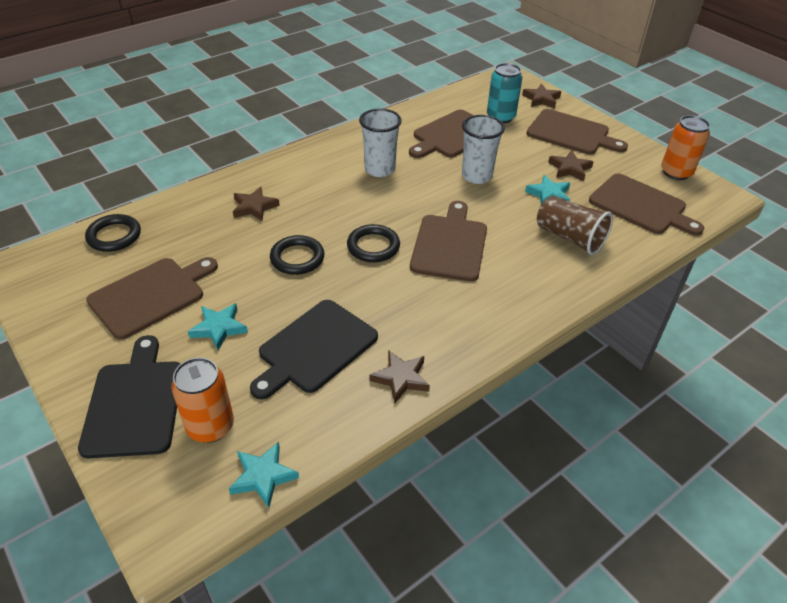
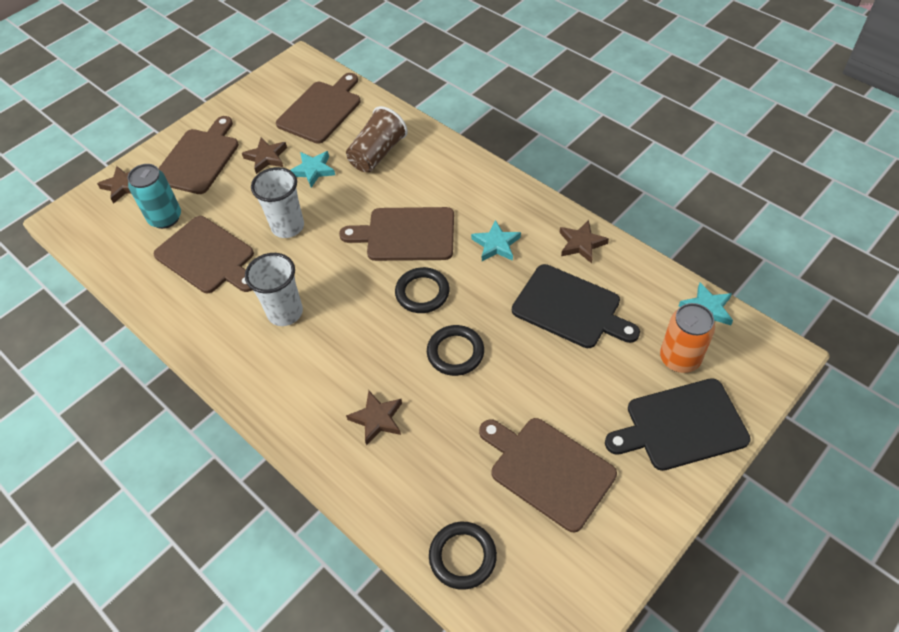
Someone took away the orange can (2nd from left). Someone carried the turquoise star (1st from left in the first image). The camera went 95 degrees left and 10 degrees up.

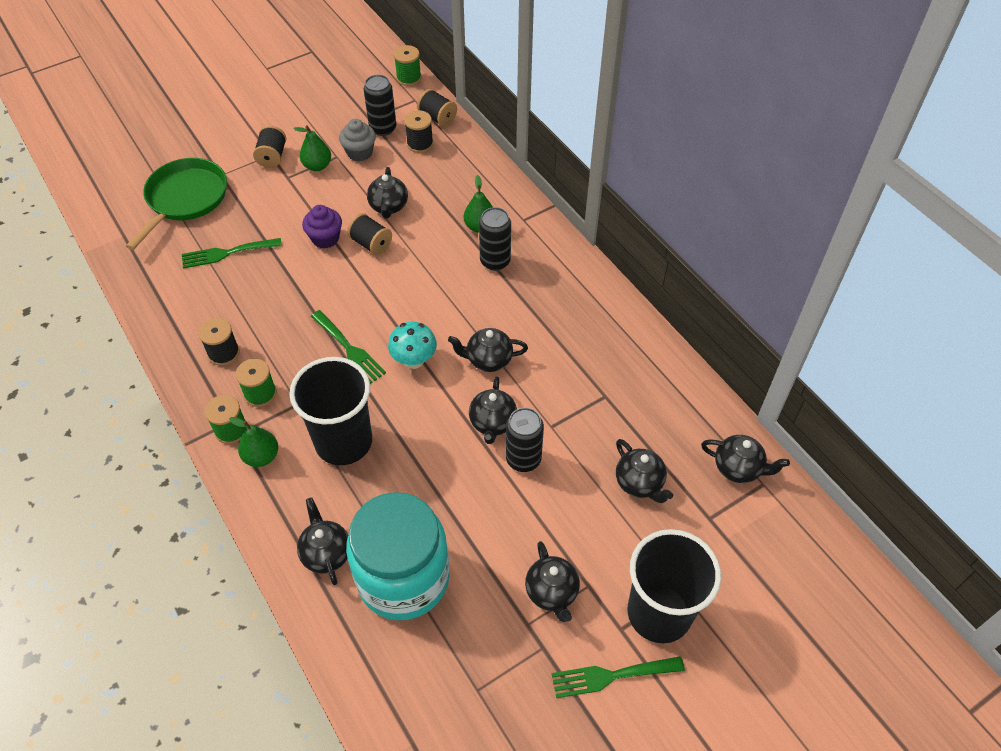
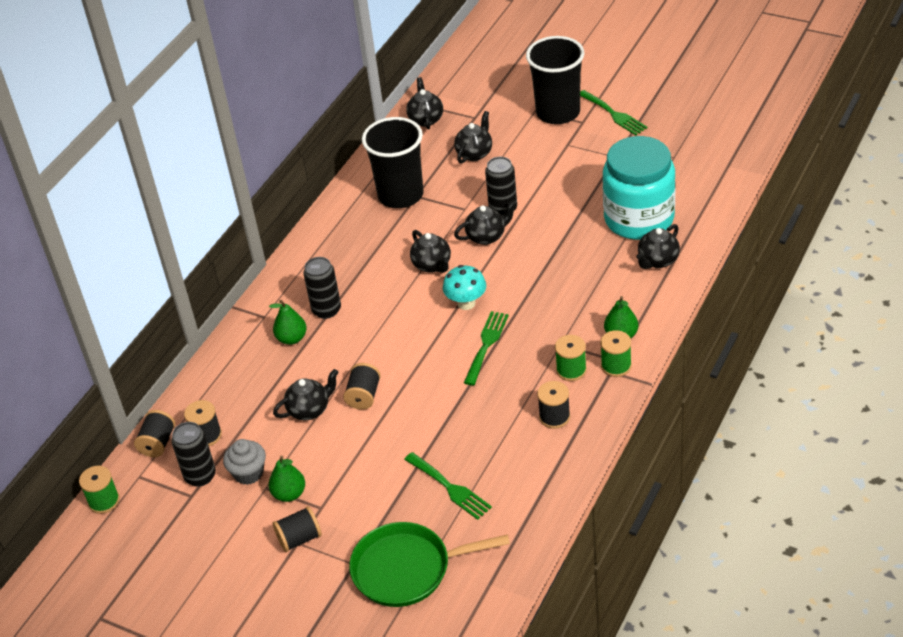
Someone took away the purple cupcake. Someone carried the black cup (1st from left). Someone took away the black teapot (5th from left). The camera went 115 degrees left and 10 degrees down.

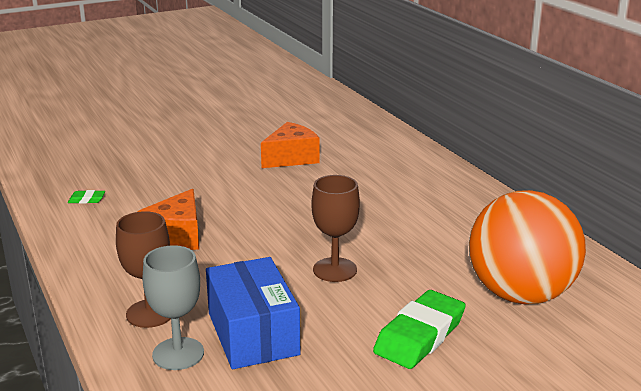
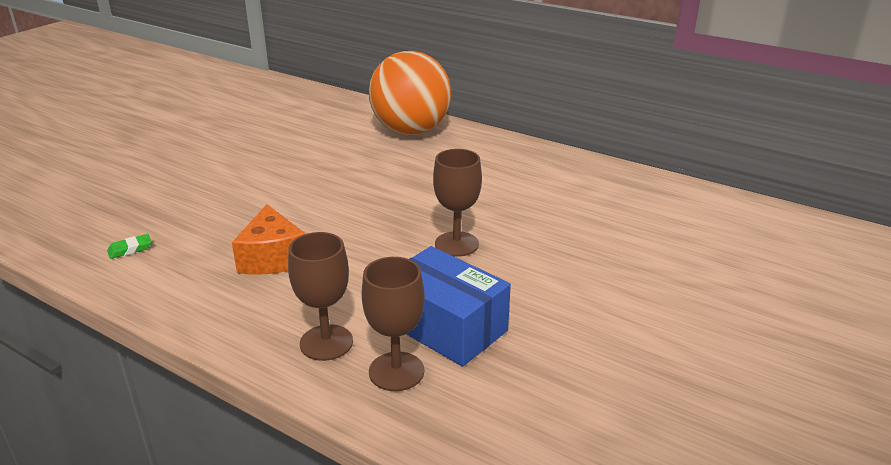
Someone took away the orange cheese (2nd from left). Someone carried the orange ball. Someone repainted the grey goblet, which became the brown goblet (2nd from left). Someone took away the green eraser (2nd from left). The camera went 30 degrees left and 5 degrees up.

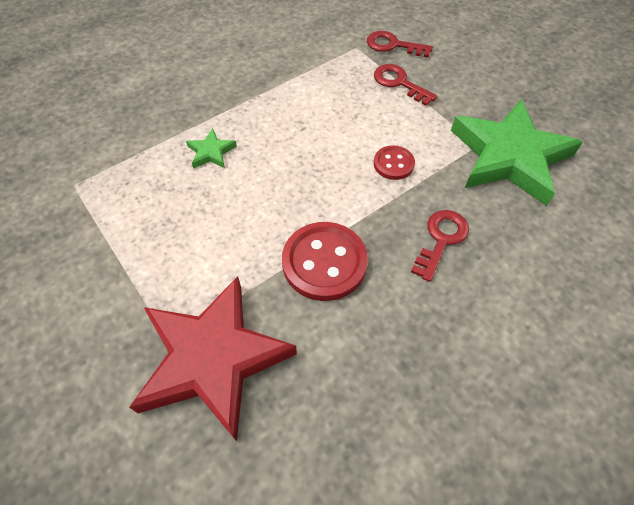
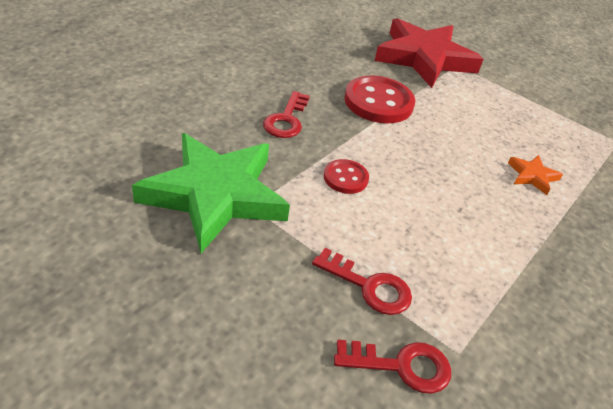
Someone repainted the green star (1st from left), which became the orange star. The camera went 160 degrees right and 15 degrees down.

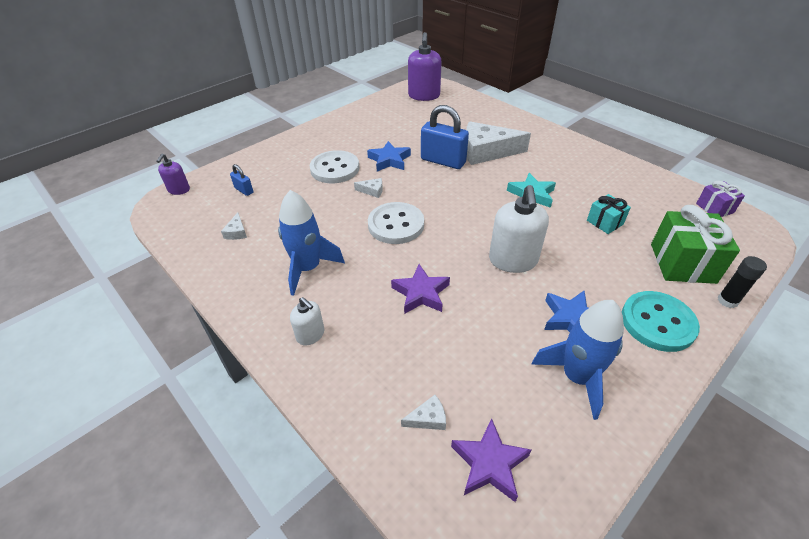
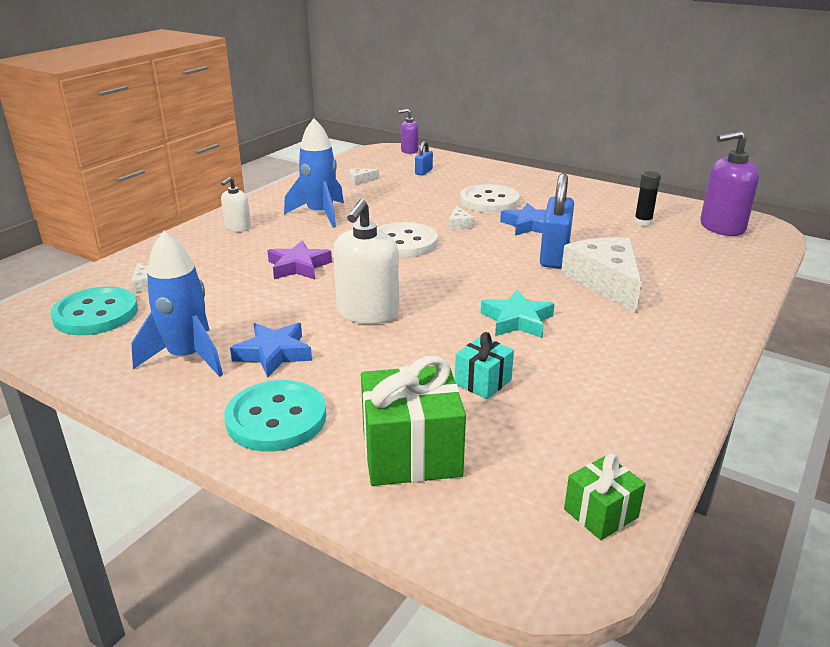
Someone repainted the purple gift, which became the green gift (2nd from left). Someone rotated the white soap dispenser (2nd from left) by 60 degrees counterclockwise. Someone carried the black glue stick. Someone swapped the purple star (2nd from left) for the turquoise button (1st from left). The camera went 75 degrees right and 15 degrees down.

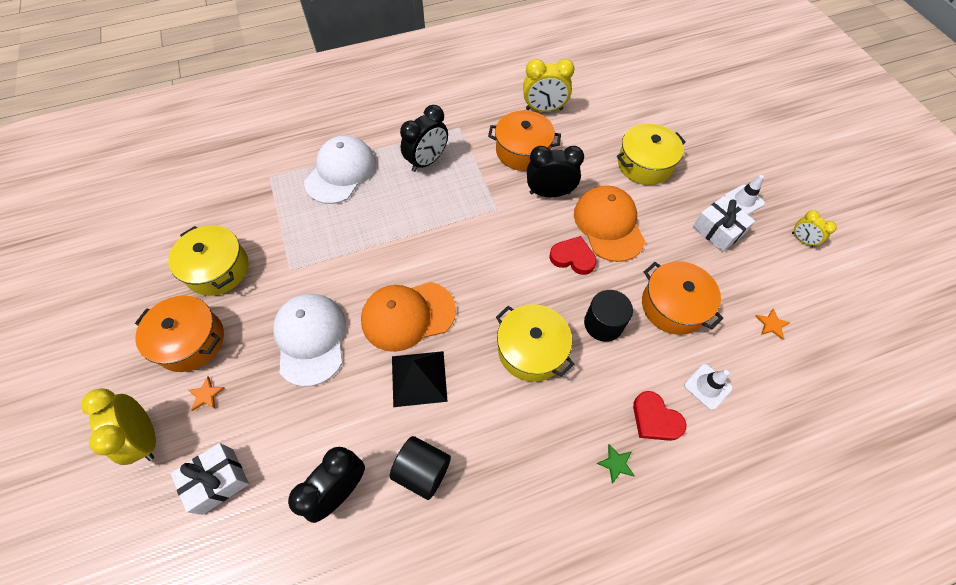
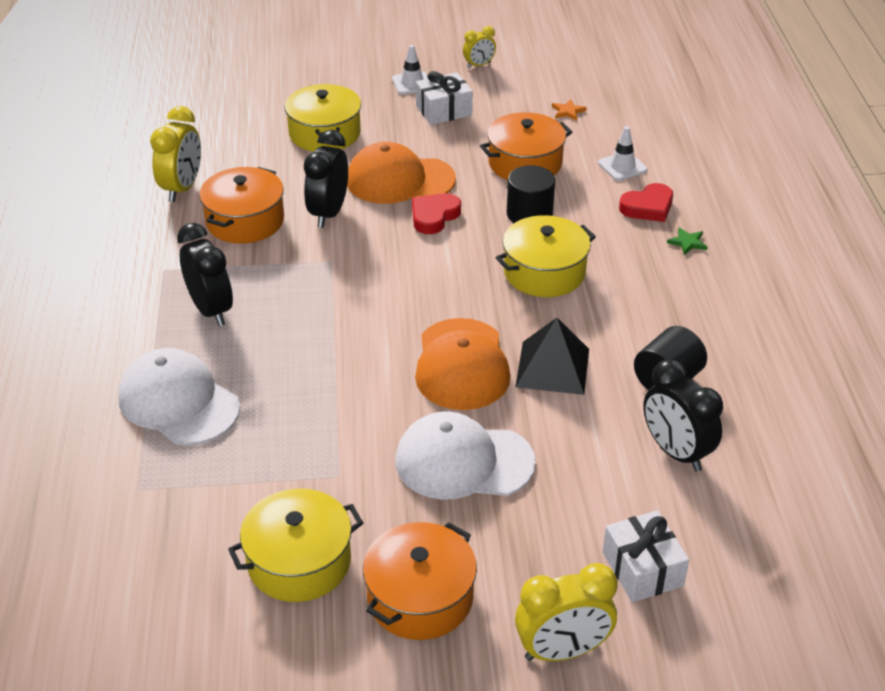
Someone took away the orange star (1st from left). The camera went 75 degrees left and 20 degrees down.

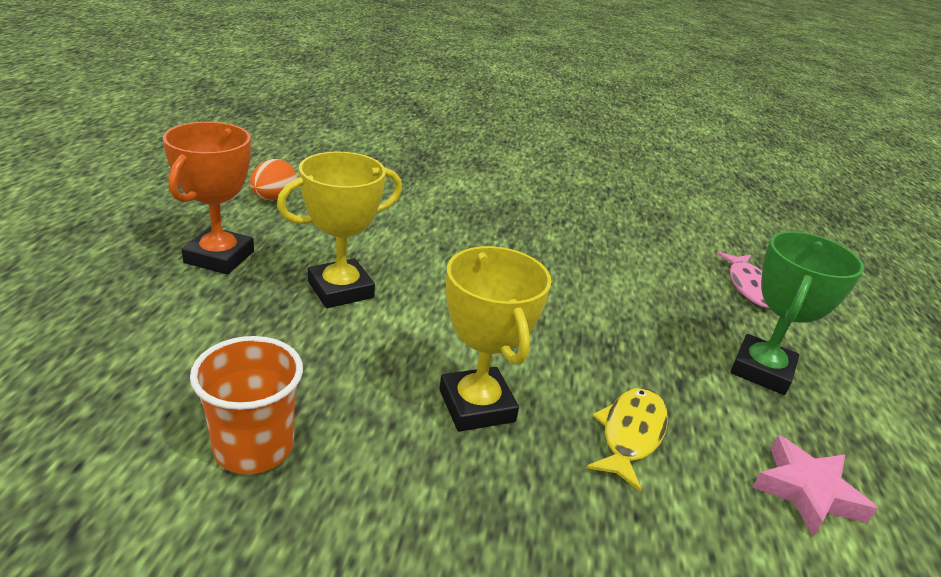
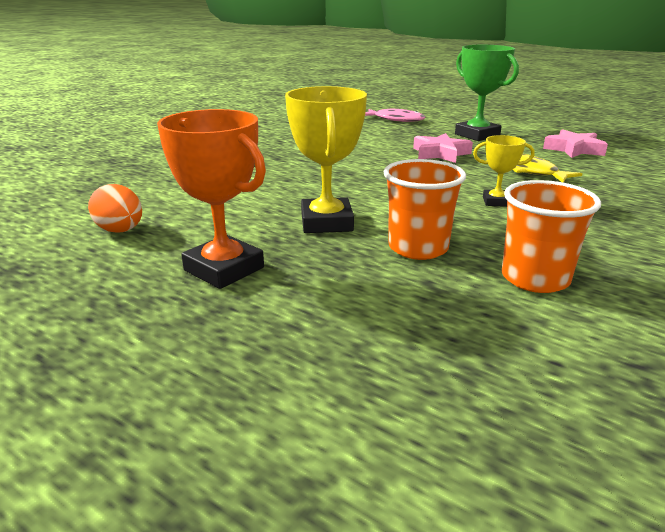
Someone scaled the yellow trophy (2nd from left) by 0.54. Someone put down the pink star (1st from left). Someone put down the orange cup (1st from left). The camera went 60 degrees left and 5 degrees down.

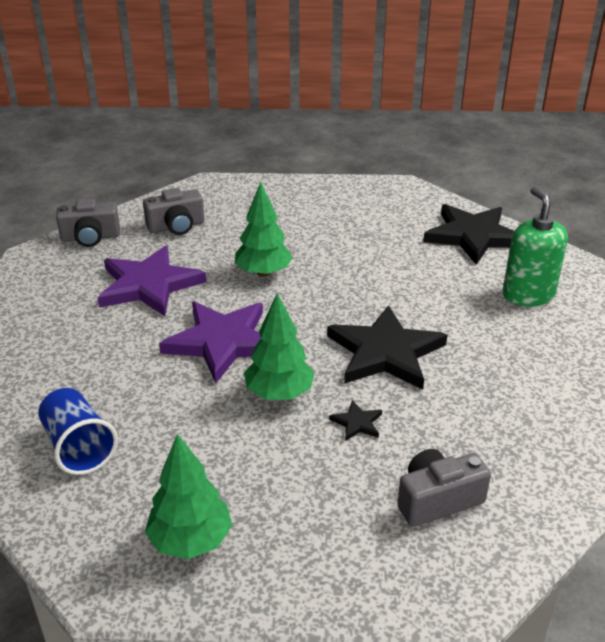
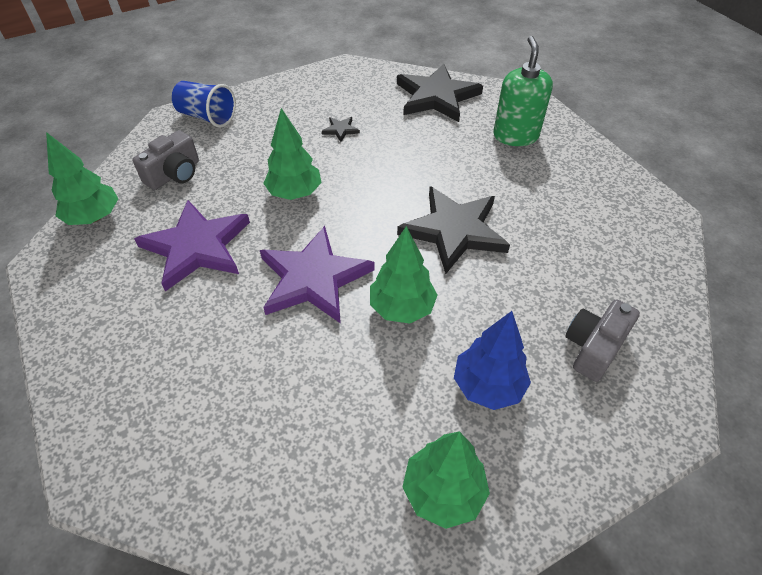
Someone rotated the green soap dispenser by 45 degrees clockwise. Someone swapped the grey camera (1st from left) for the green tree (1st from left). Someone carried the blue cup. Someone carried the black star (1st from left). Someone put down the blue tree. The camera went 30 degrees left and 15 degrees up.

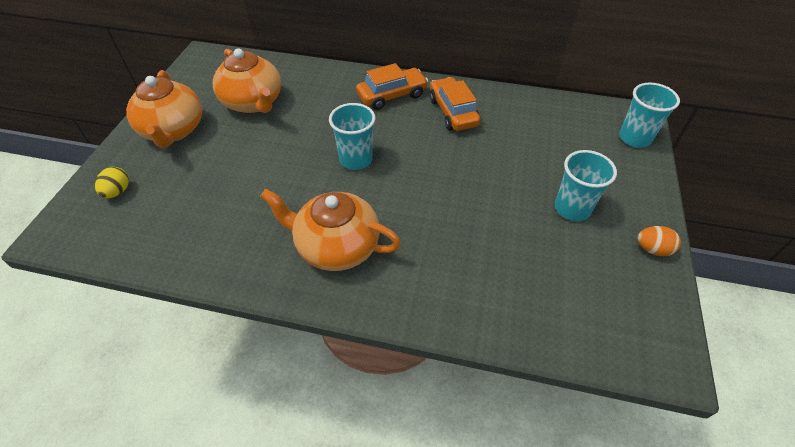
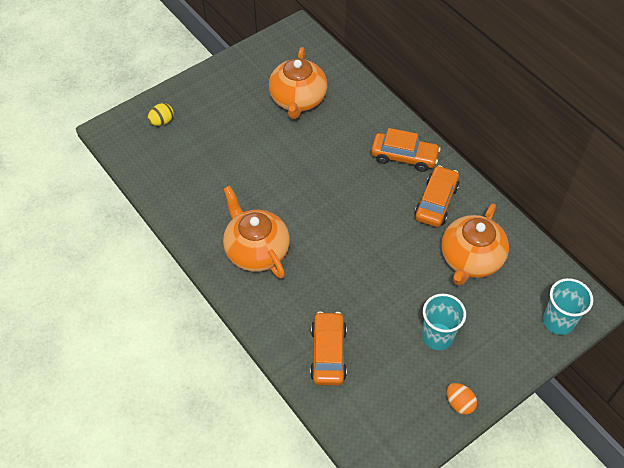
Someone carried the orange teapot (1st from left in the first image). Someone took away the turquoise cup (1st from left). Someone put down the orange car (1st from left). The camera went 40 degrees right and 5 degrees up.

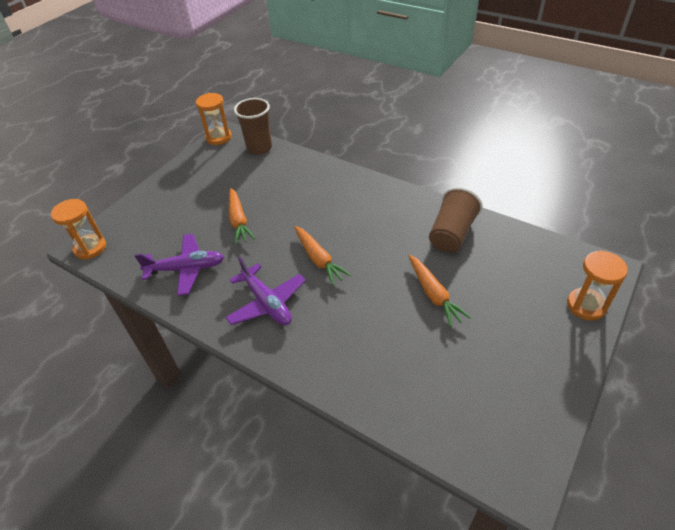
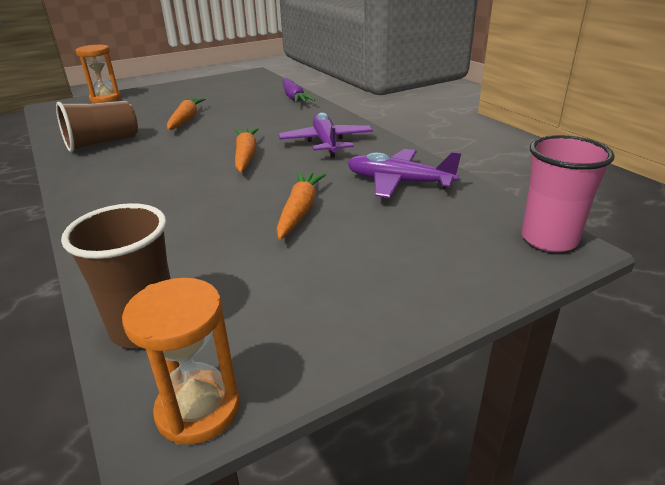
Someone swapped the orange hourglass (1st from left) for the pink cup. Someone put down the purple carrot. The camera went 155 degrees left and 15 degrees down.

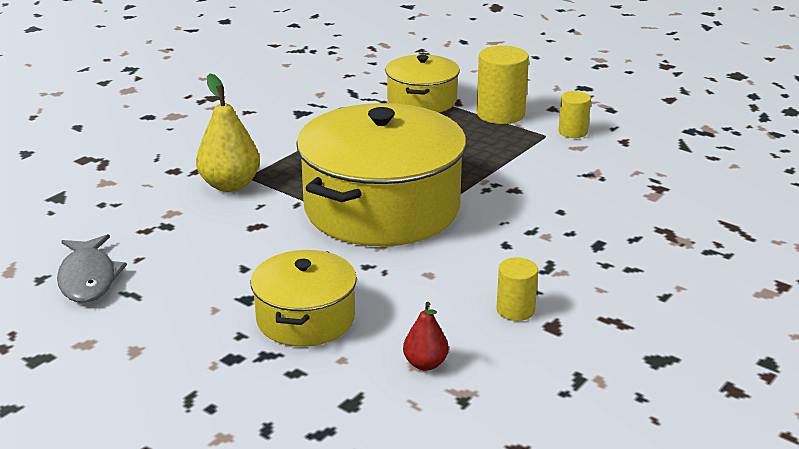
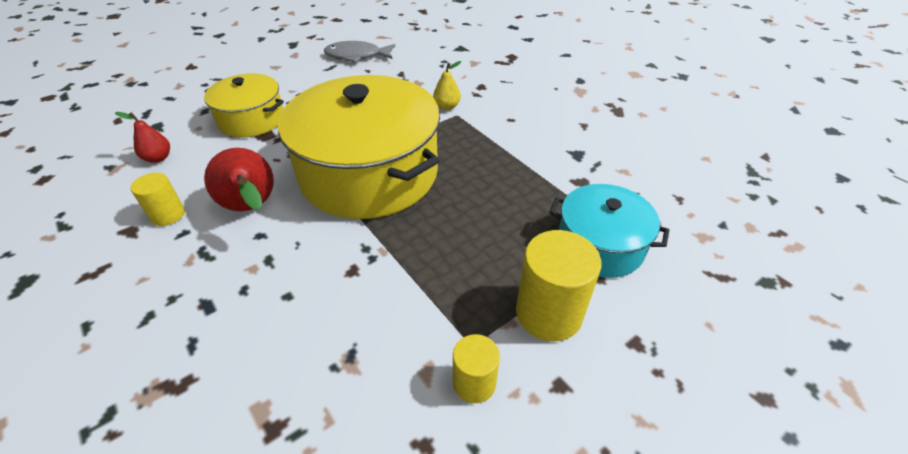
Someone repainted the yellow pot (3rd from left), which became the turquoise pot. Someone scaled the yellow pear by 0.56. Someone put down the red pear (2nd from left). The camera went 105 degrees right and 15 degrees up.

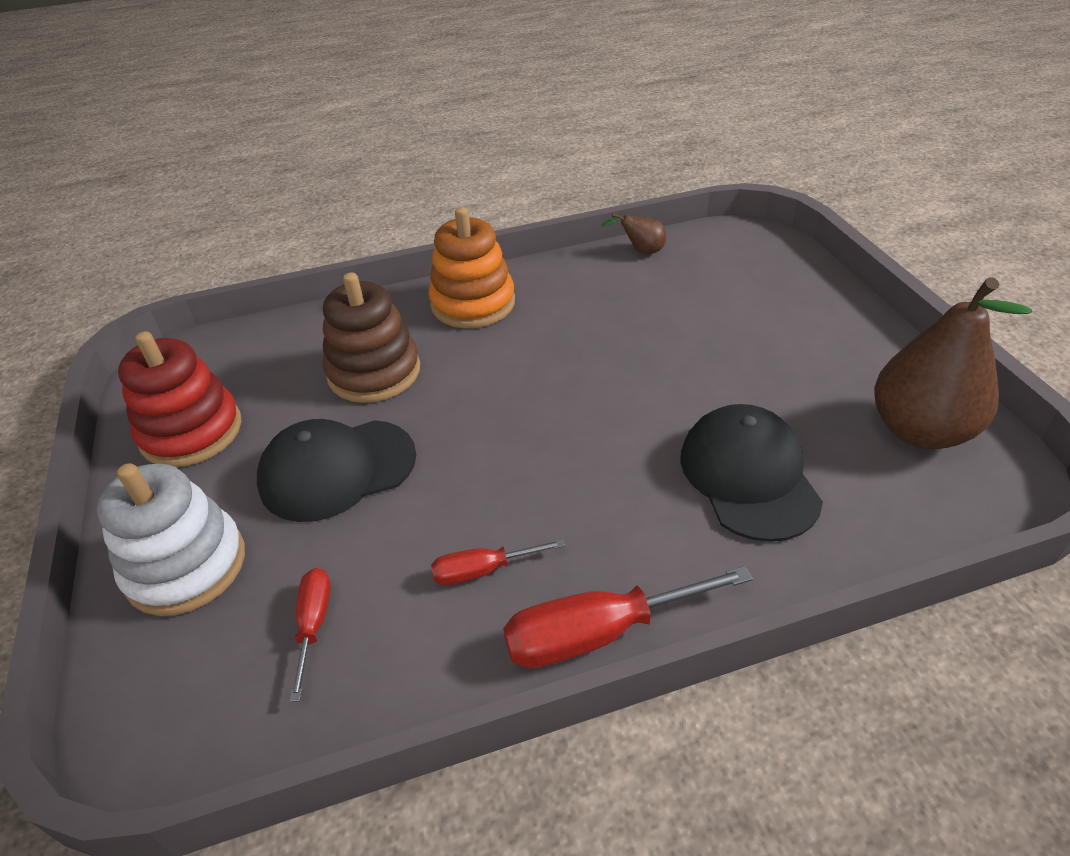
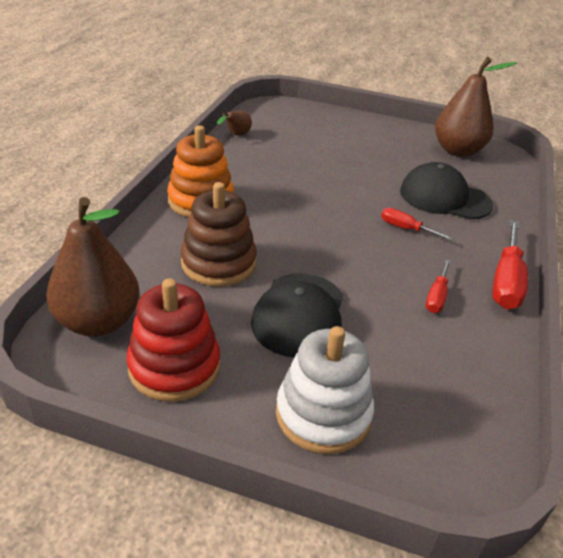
Someone carried the red screwdriver (1st from left). Someone put down the brown pear (1st from left). The camera went 60 degrees left and 5 degrees down.

